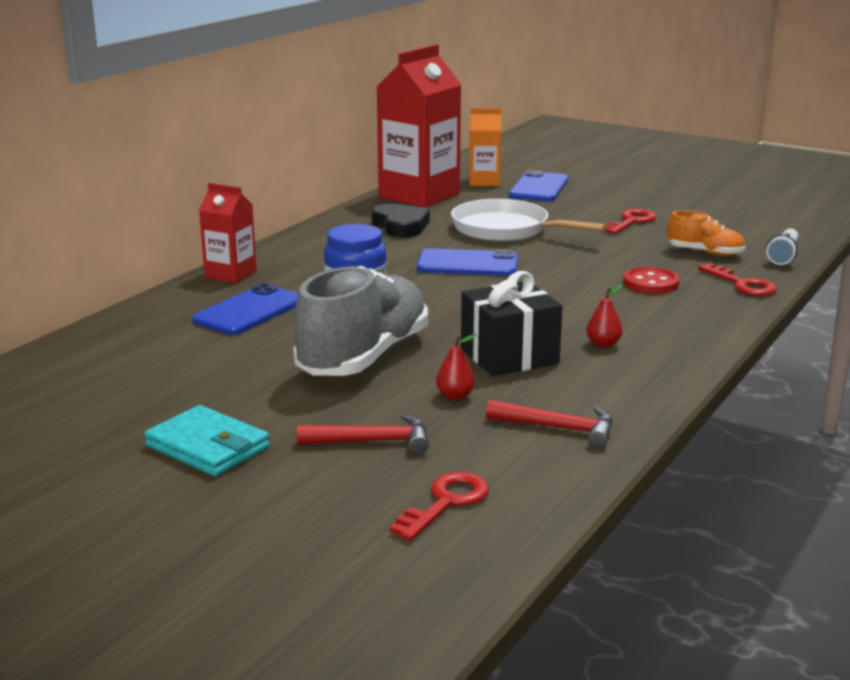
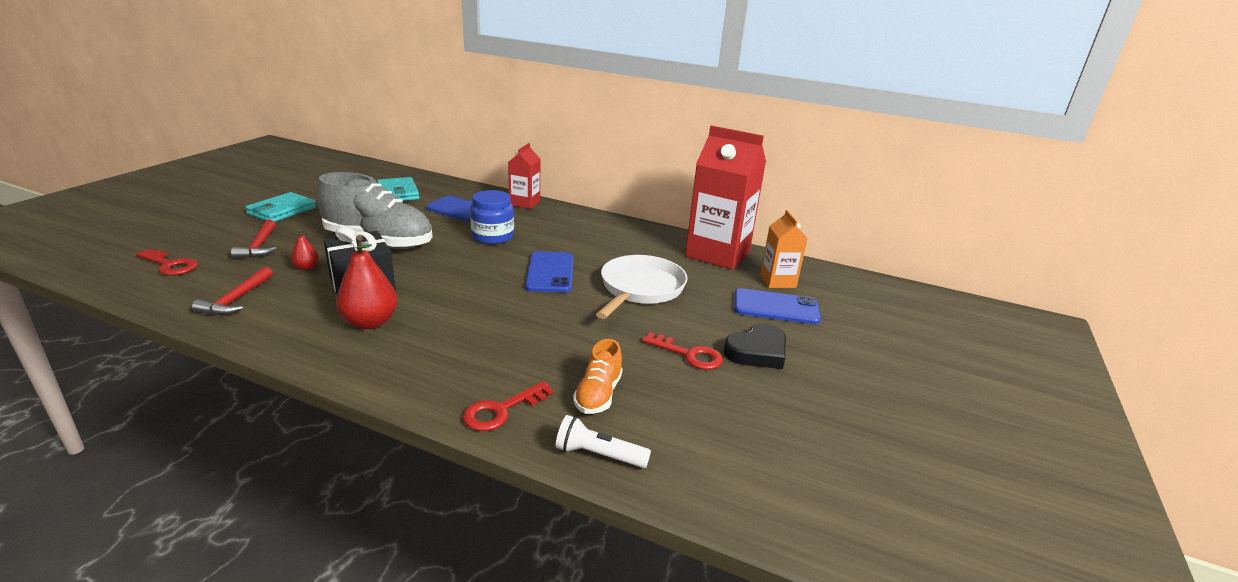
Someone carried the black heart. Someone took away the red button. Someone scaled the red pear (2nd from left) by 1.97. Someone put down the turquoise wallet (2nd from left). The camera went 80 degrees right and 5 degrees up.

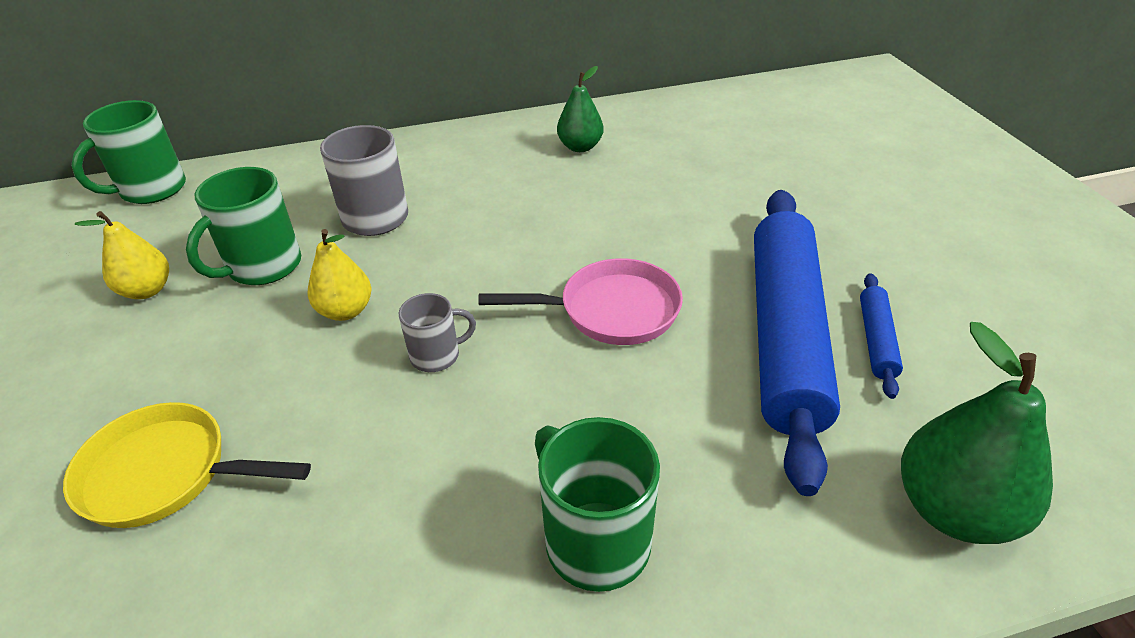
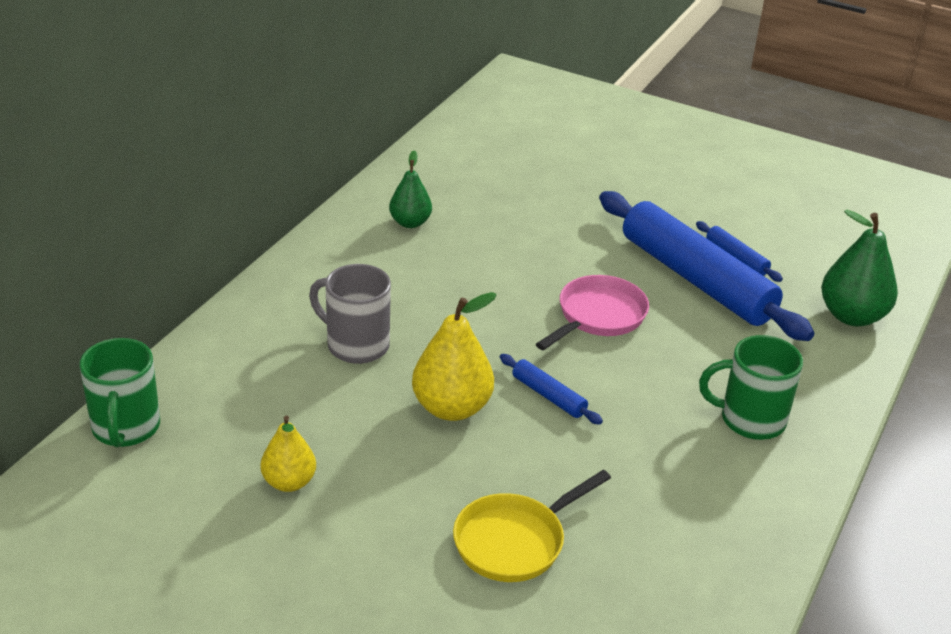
Someone took away the green mug (2nd from left). Someone scaled the yellow pear (2nd from left) by 1.59. Someone swapped the grey mug (2nd from left) for the blue rolling pin (1st from left). The camera went 50 degrees left and 5 degrees down.

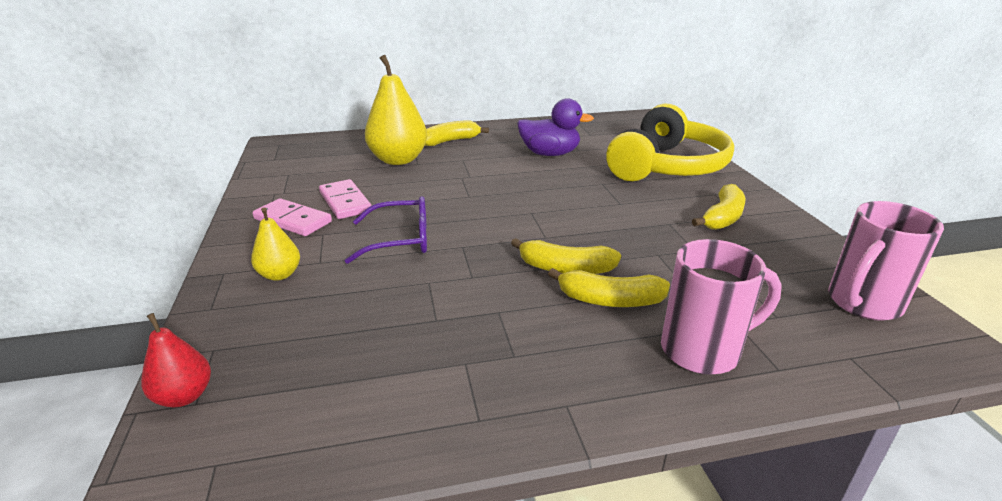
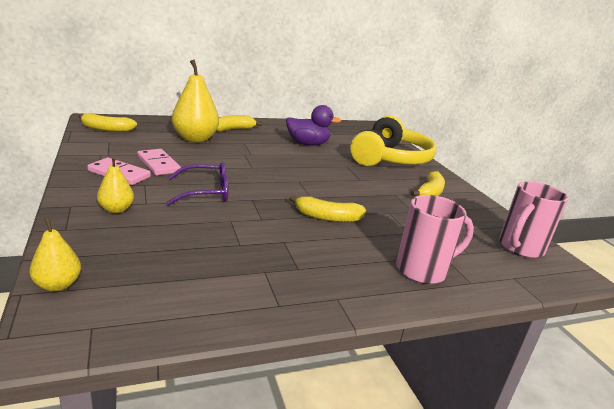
Someone carried the yellow banana (3rd from left in the first image). Someone repainted the red pear, which became the yellow pear (1st from left). The camera went 10 degrees left and 5 degrees down.

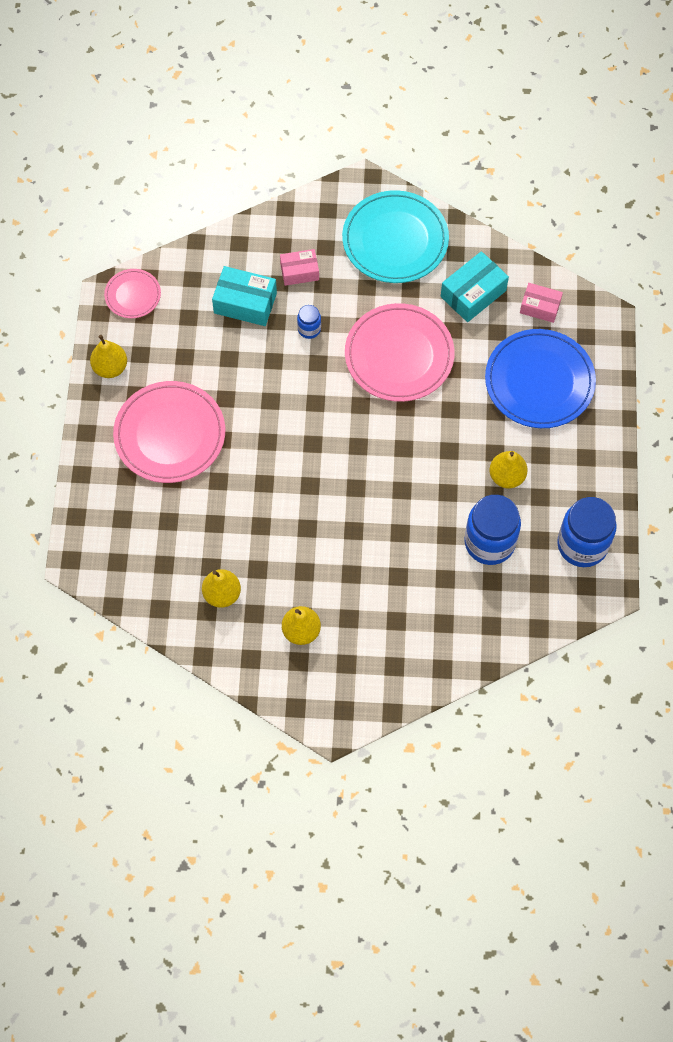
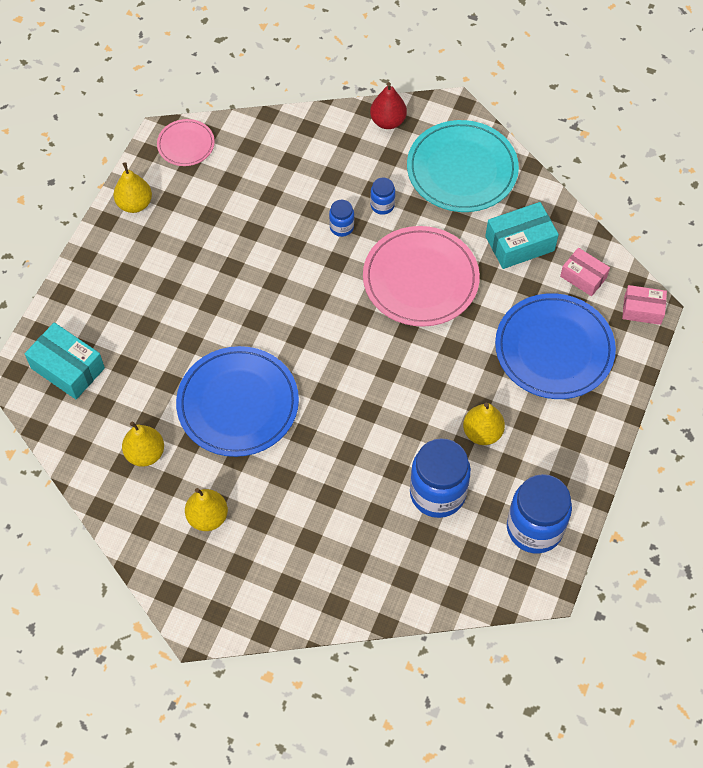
Someone carried the pink box (1st from left in the first image). Someone carried the turquoise box (1st from left). Someone took away the pink plate (2nd from left). Someone put down the red pear. Someone put down the blue jar (2nd from left). Someone put down the blue plate (1st from left). The camera went 20 degrees right and 5 degrees down.

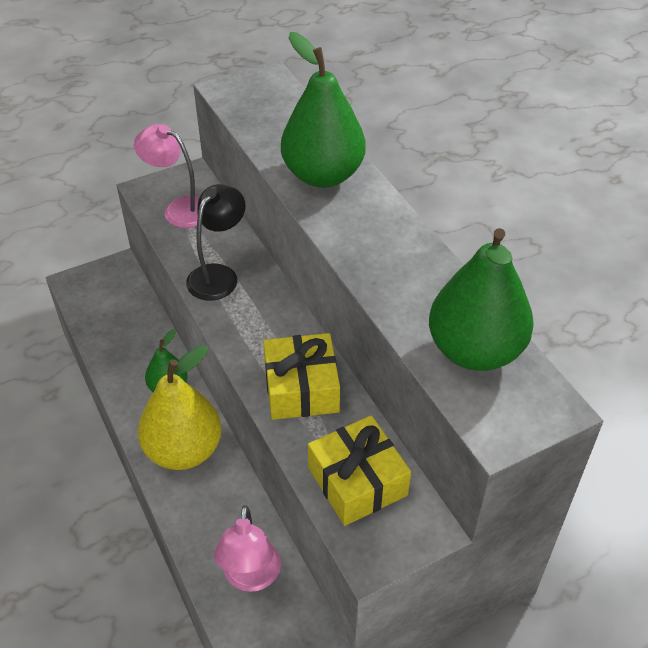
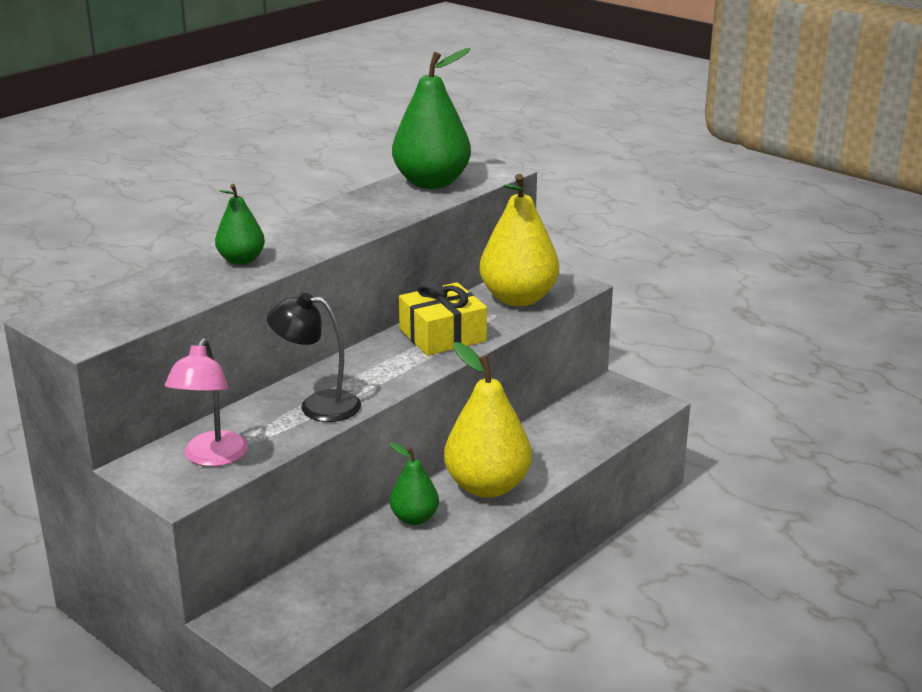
Someone scaled the green pear (2nd from left in the first image) by 0.54. Someone swapped the yellow gift (2nd from left) for the yellow pear (2nd from left). Someone took away the pink lamp (2nd from left). The camera went 110 degrees left and 20 degrees down.

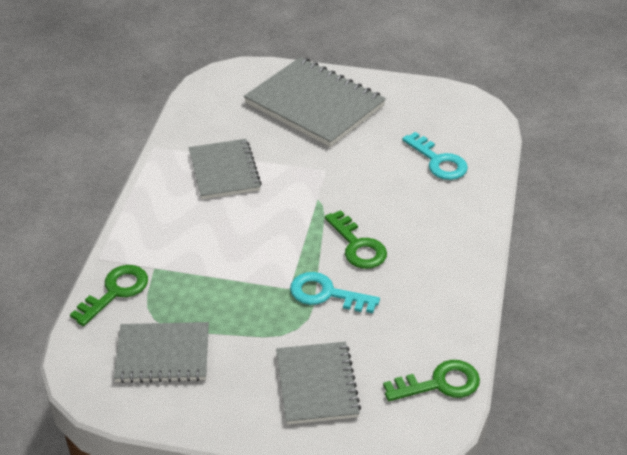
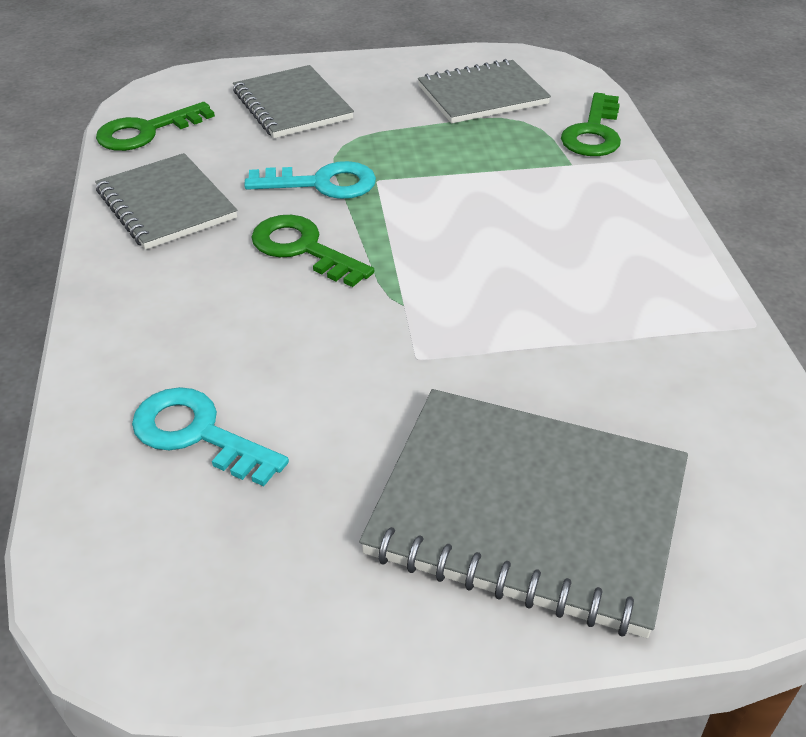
Someone carried the grey notebook (2nd from left in the first image). The camera went 160 degrees right and 0 degrees up.

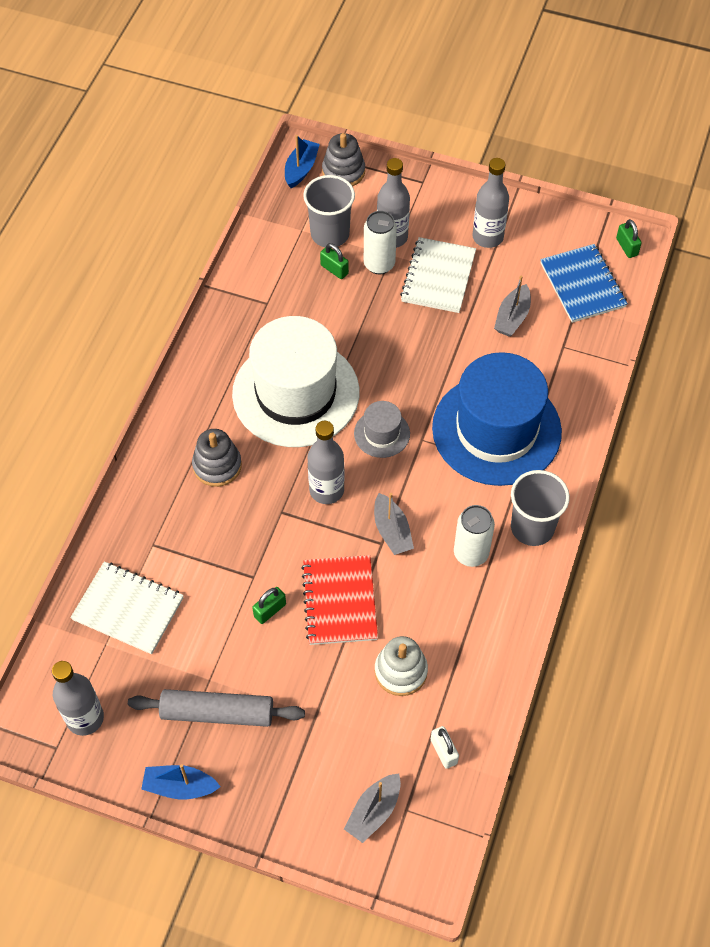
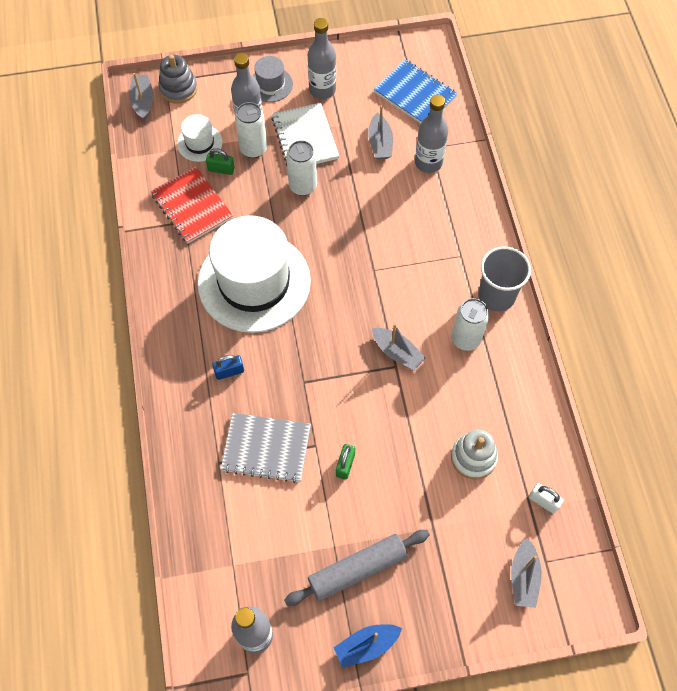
Someone repainted the blue boat (2nd from left), which became the grey boat (1st from left). Someone swapped the grey cup (1st from left) for the white hat (1st from left). Someone took away the green padlock (3rd from left). Someone took away the blue hat. Someone carried the grey hat. Someone carried the grey bottle (2nd from left in the first image). Someone swapped the grey stacking toy (1st from left) for the blue padlock. Someone carried the red notebook. Someone took away the white notebook (1st from left). Someone put down the white can (2nd from left). Someone put down the grey notebook. The camera went 30 degrees left and 5 degrees up.

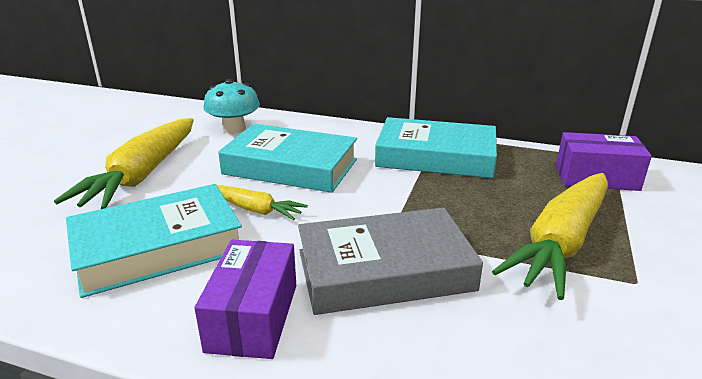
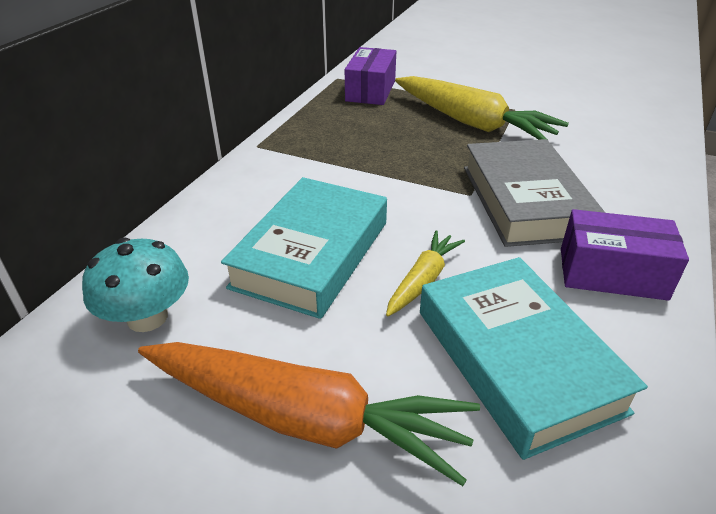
Someone took away the turquoise book (3rd from left). Someone repainted the yellow carrot (1st from left), which became the orange carrot. The camera went 85 degrees left and 10 degrees up.

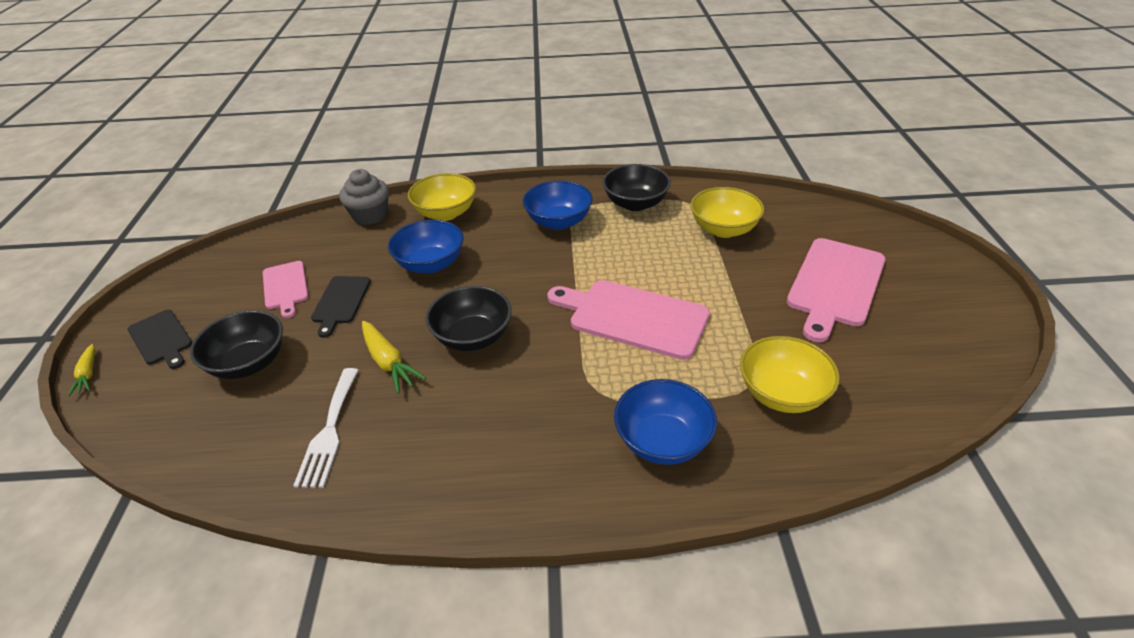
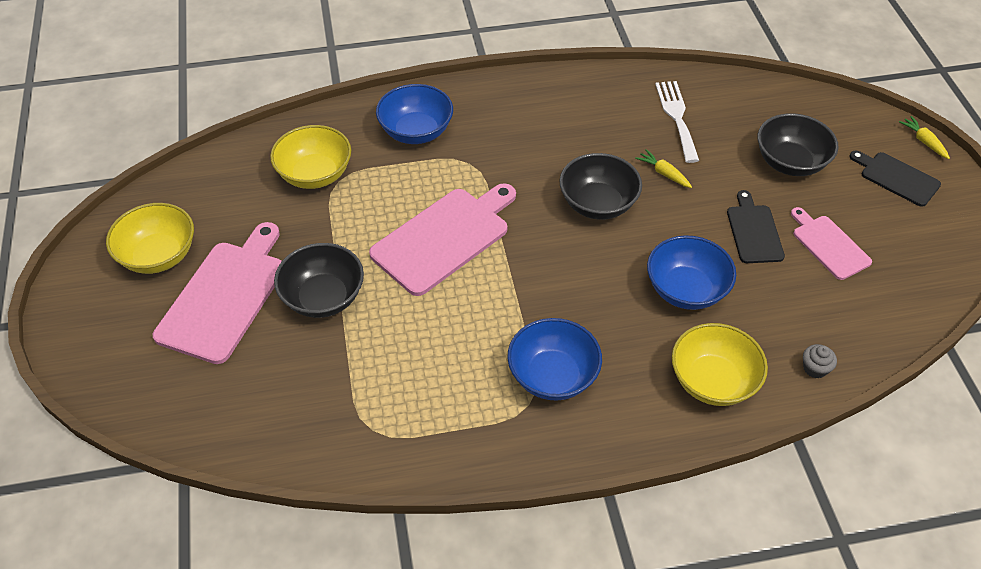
Someone carried the black bowl (3rd from left in the first image). Someone scaled the grey cupcake by 0.50. Someone carried the yellow bowl (2nd from left in the first image). Someone rotated the pink cutting board (2nd from left) by 60 degrees counterclockwise. Someone scaled the yellow carrot (2nd from left in the first image) by 0.63. The camera went 170 degrees right and 10 degrees up.

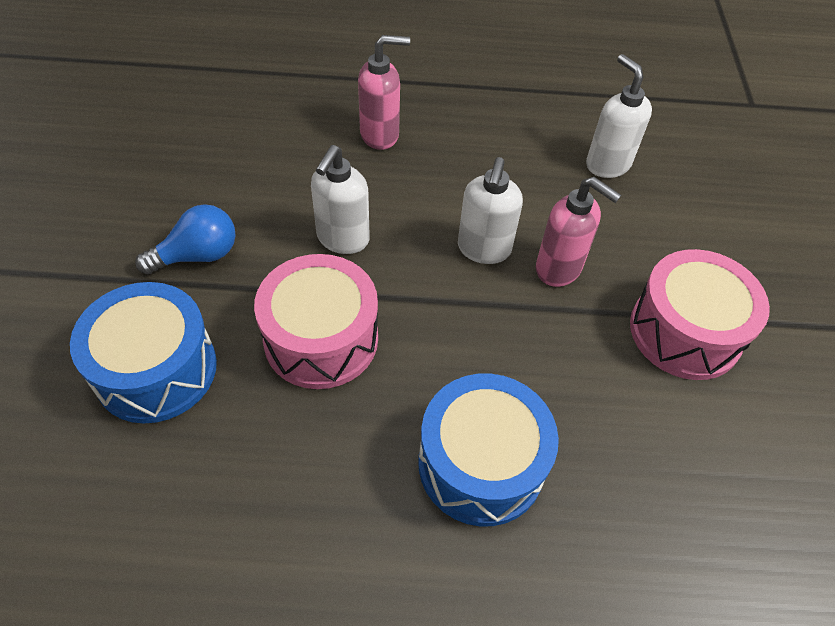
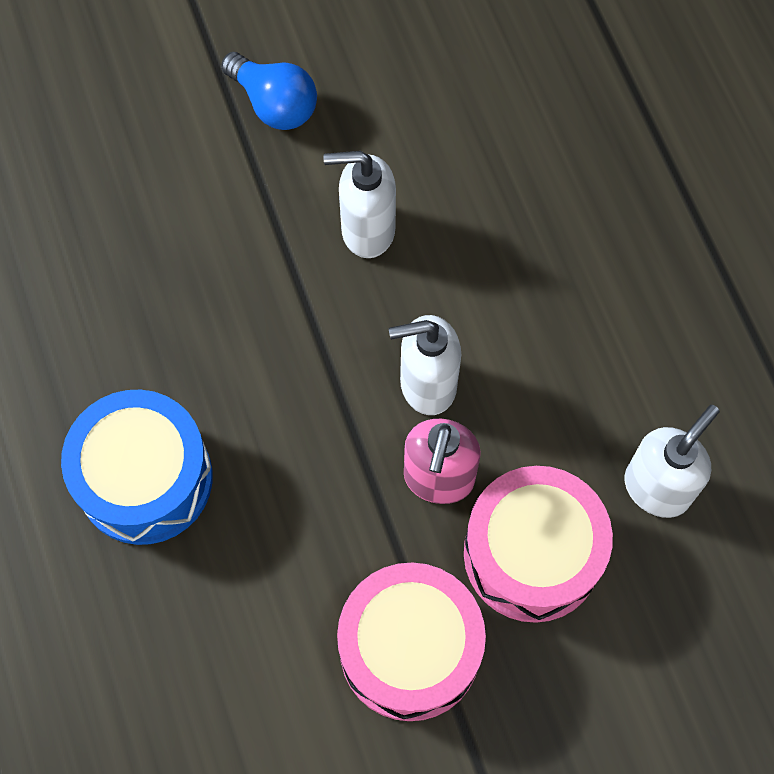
Someone took away the pink soap dispenser (1st from left). Someone carried the pink drum (1st from left in the first image). Someone took away the blue drum (1st from left). The camera went 70 degrees right and 15 degrees up.

